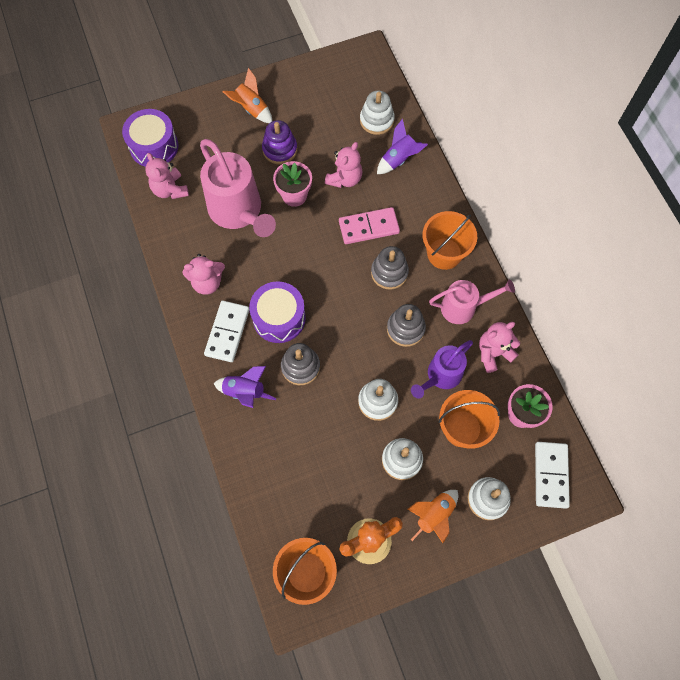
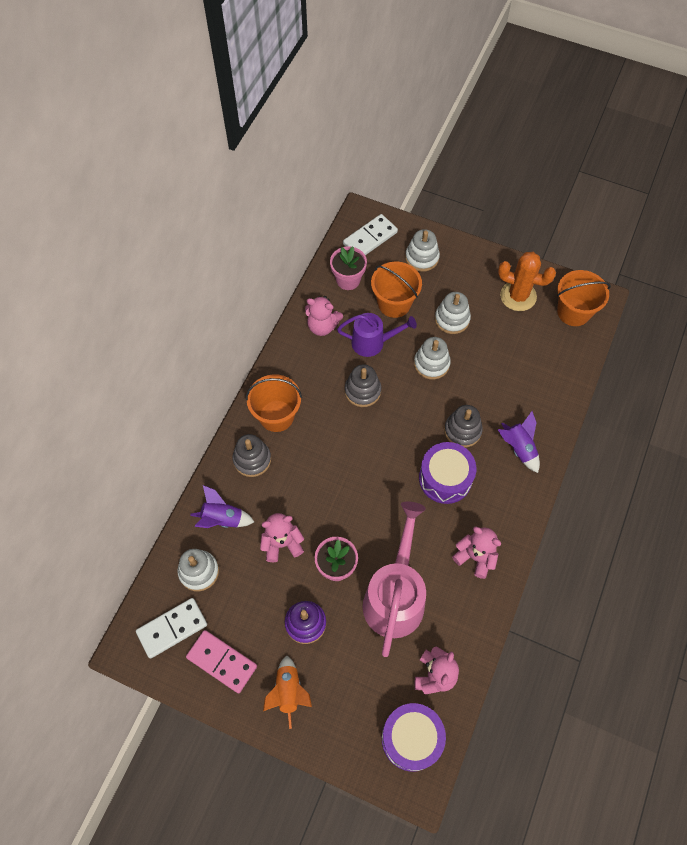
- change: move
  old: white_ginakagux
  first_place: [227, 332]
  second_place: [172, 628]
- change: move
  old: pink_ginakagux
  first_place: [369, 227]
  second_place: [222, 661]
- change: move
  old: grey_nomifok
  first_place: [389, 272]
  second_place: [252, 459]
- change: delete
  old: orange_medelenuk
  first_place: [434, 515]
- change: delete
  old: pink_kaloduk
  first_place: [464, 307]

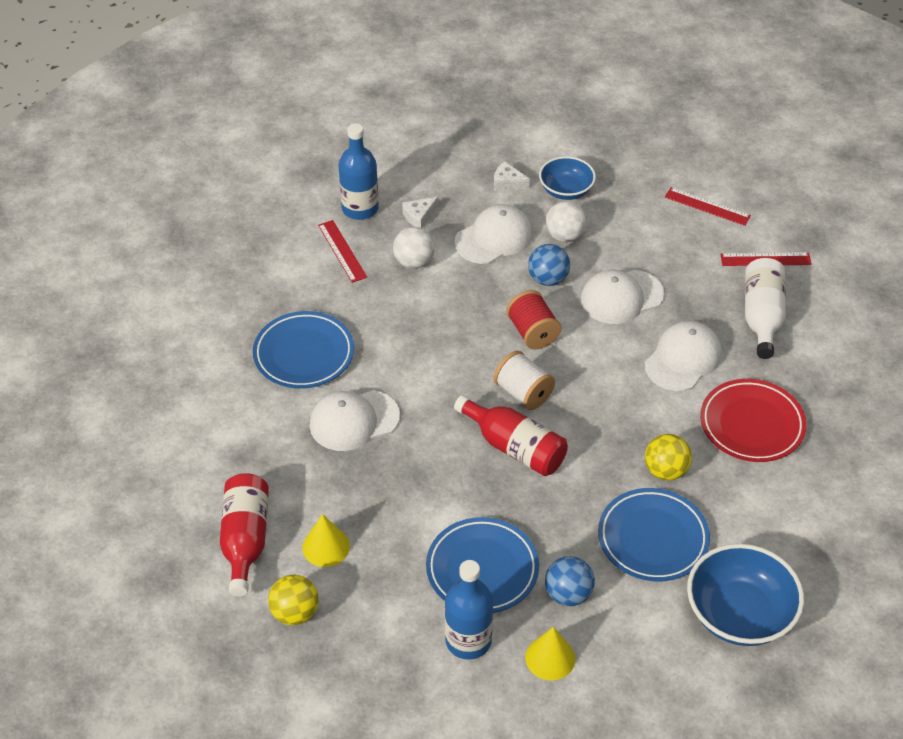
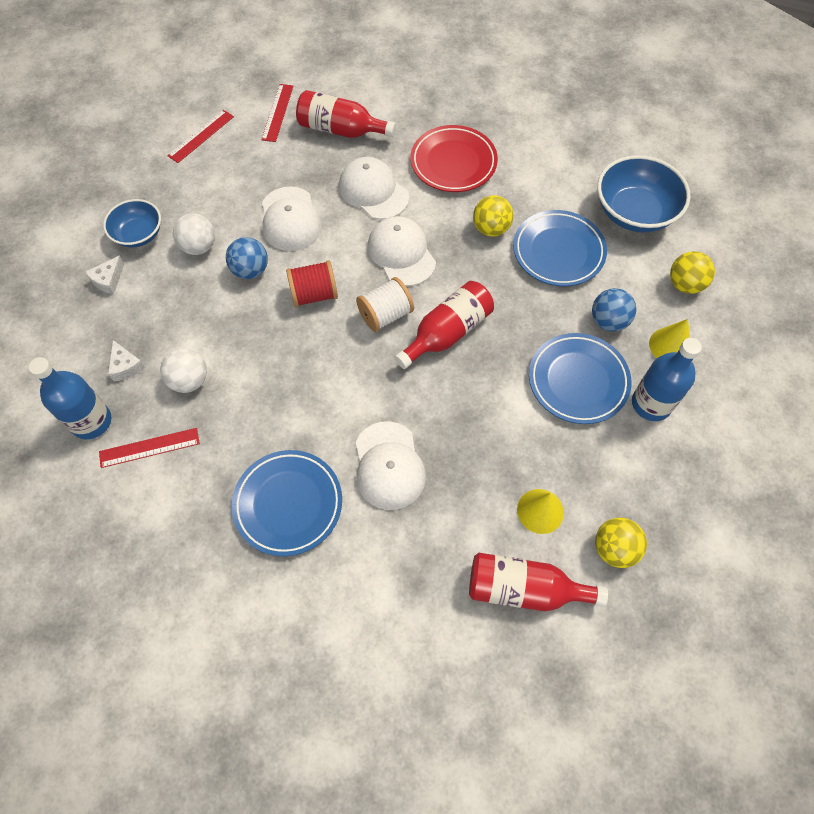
- change: recolor
  old: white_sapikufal
  new: red_sapikufal
  first_place: [762, 317]
  second_place: [341, 130]
- change: move
  old: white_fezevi
  first_place: [494, 238]
  second_place: [401, 253]
- change: insert
  new: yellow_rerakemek
  second_place: [685, 284]

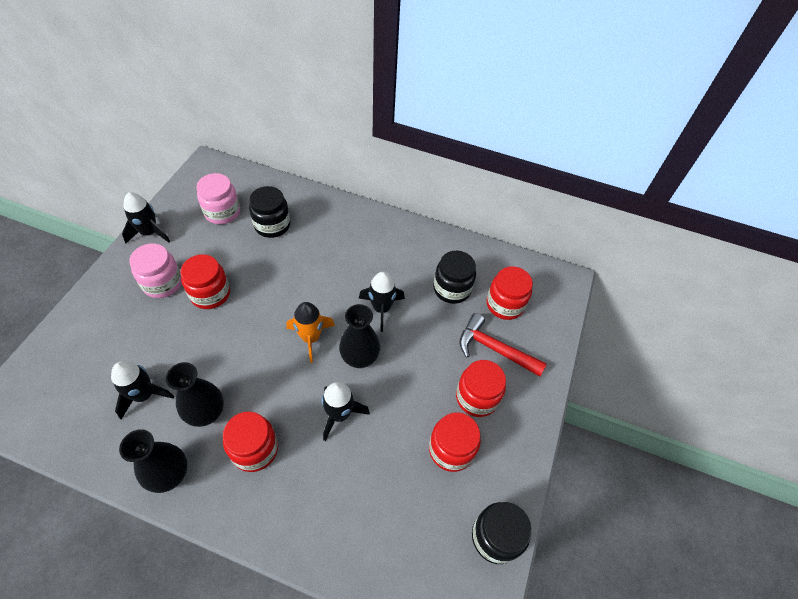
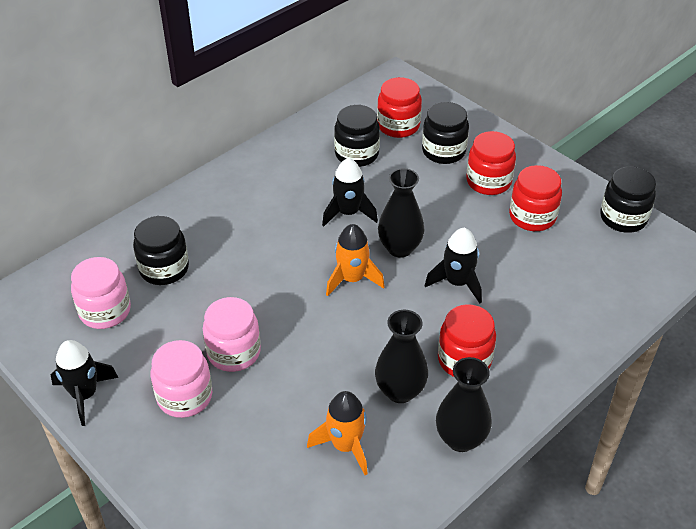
- change: recolor
  old: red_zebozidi
  new: pink_zebozidi
  first_place: [210, 294]
  second_place: [234, 352]
- change: recolor
  old: black_medelenuk
  new: orange_medelenuk
  first_place: [144, 395]
  second_place: [345, 445]
- change: replace
  old: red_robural
  new: black_zebozidi
  first_place: [494, 349]
  second_place: [443, 151]

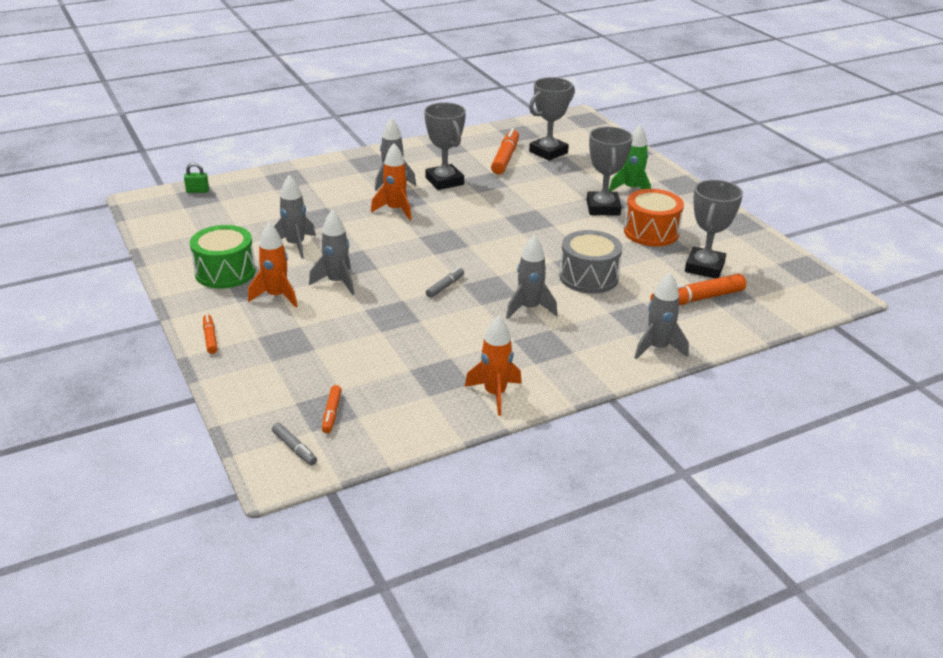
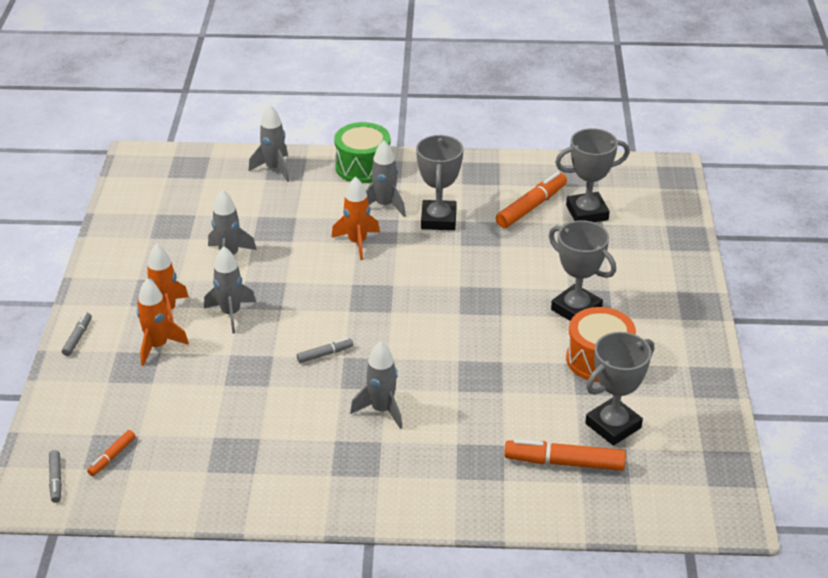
- change: recolor
  old: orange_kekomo
  new: grey_kekomo
  first_place: [210, 338]
  second_place: [78, 338]
- change: move
  old: orange_medelenuk
  first_place: [495, 394]
  second_place: [158, 346]
- change: move
  old: grey_medelenuk
  first_place: [658, 348]
  second_place: [274, 169]
- change: move
  old: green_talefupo
  first_place: [225, 272]
  second_place: [363, 167]
- change: rotate
  old: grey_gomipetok
  first_place: [603, 208]
  second_place: [576, 309]
  degrees: -75
- change: delete
  old: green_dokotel
  first_place: [197, 191]
- change: delete
  old: grey_talefupo
  first_place: [588, 277]
- change: delete
  old: green_medelenuk
  first_place: [631, 189]

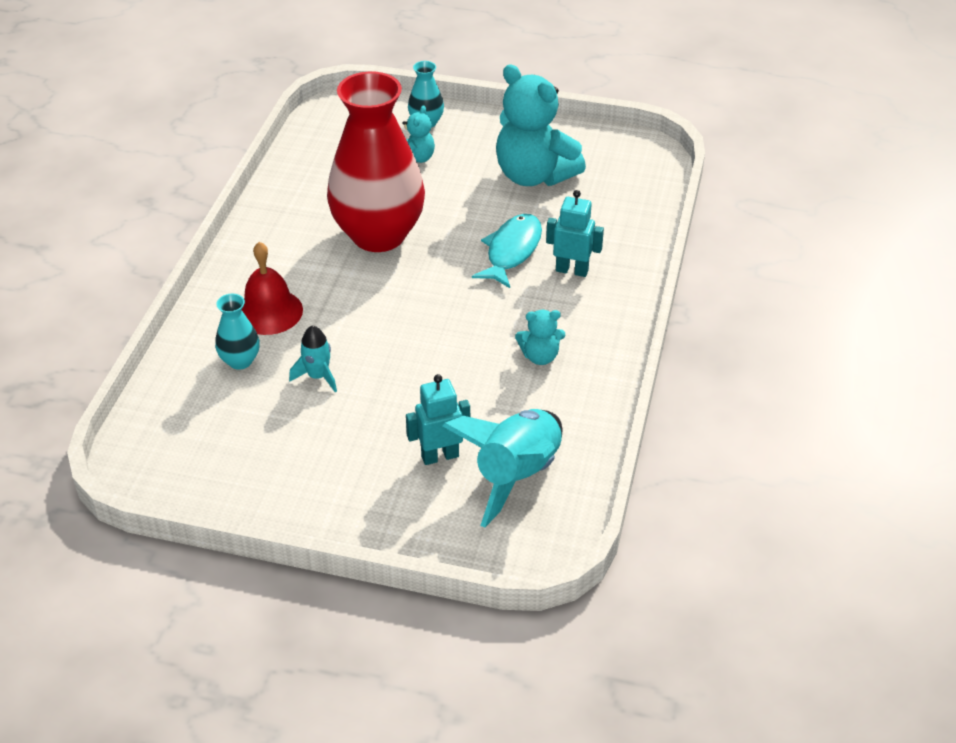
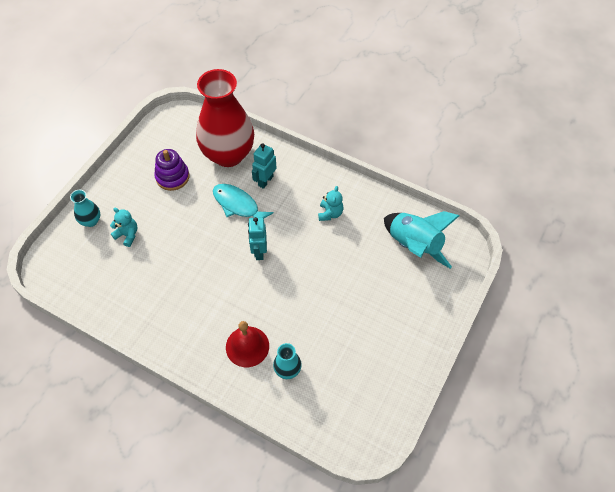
- change: replace
  old: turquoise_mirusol
  new: purple_nomifok
  first_place: [534, 175]
  second_place: [172, 177]
- change: move
  old: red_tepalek
  first_place: [378, 235]
  second_place: [228, 154]
- change: move
  old: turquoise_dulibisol
  first_place: [440, 456]
  second_place: [259, 251]
- change: delete
  old: turquoise_medelenuk
  first_place: [318, 376]

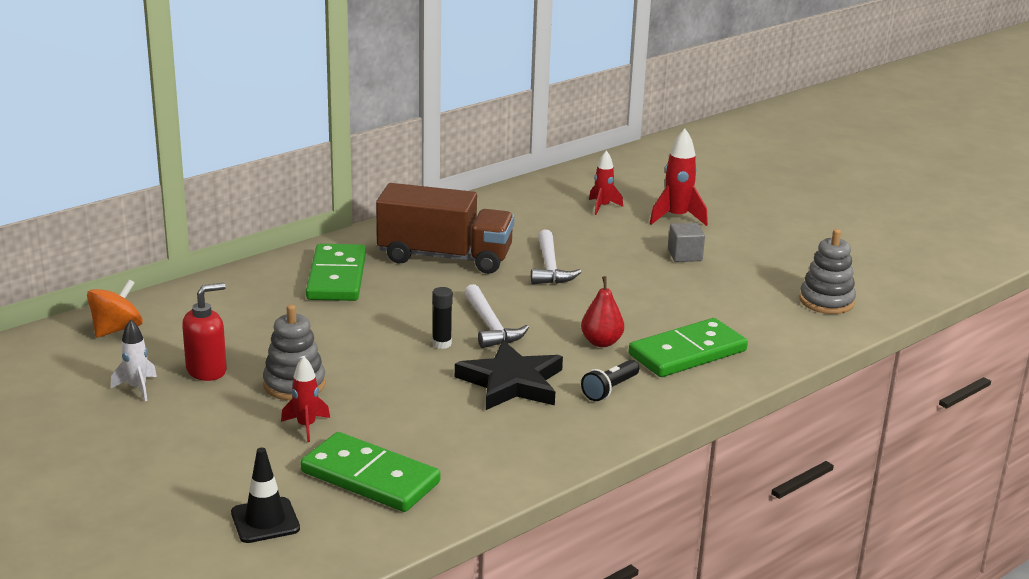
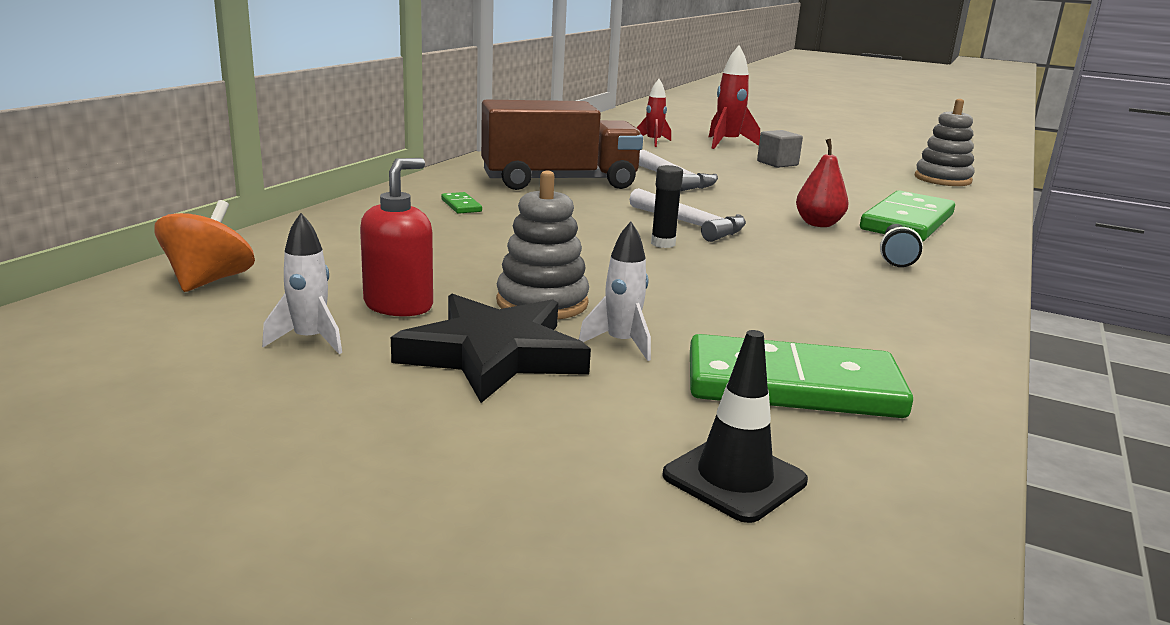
- change: move
  old: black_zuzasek
  first_place: [511, 382]
  second_place: [493, 355]
- change: resize
  old: green_ginakagux
  first_place: [336, 277]
  second_place: [461, 205]
  factor: 0.41
- change: recolor
  old: red_medelenuk
  new: white_medelenuk
  first_place: [306, 426]
  second_place: [621, 344]

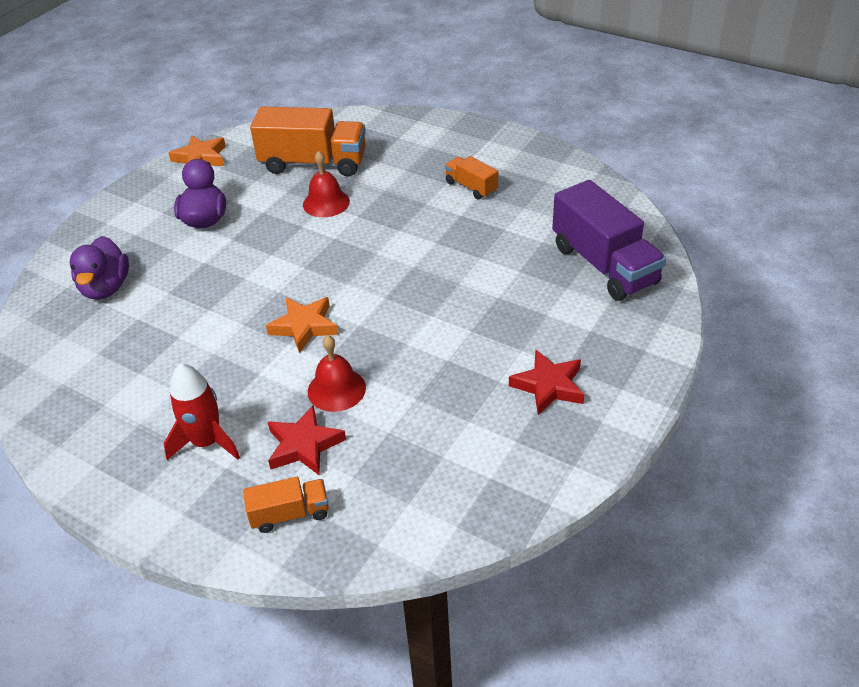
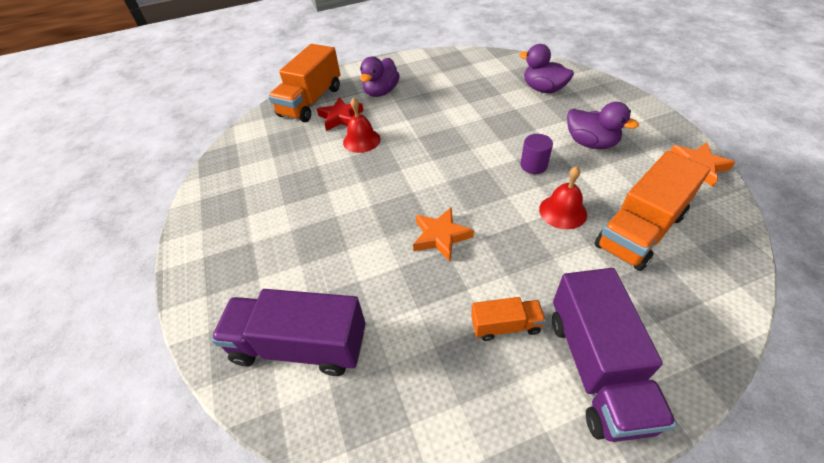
- change: resize
  old: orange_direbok
  first_place: [290, 514]
  second_place: [311, 101]
  factor: 1.98
- change: replace
  old: red_medelenuk
  new: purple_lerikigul
  first_place: [206, 442]
  second_place: [381, 92]
- change: move
  old: orange_zuzasek
  first_place: [304, 326]
  second_place: [440, 236]
- change: insert
  new: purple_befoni
  second_place: [533, 165]
- change: insert
  new: purple_direbok
  second_place: [596, 368]
- change: delete
  old: red_zuzasek
  first_place: [548, 386]

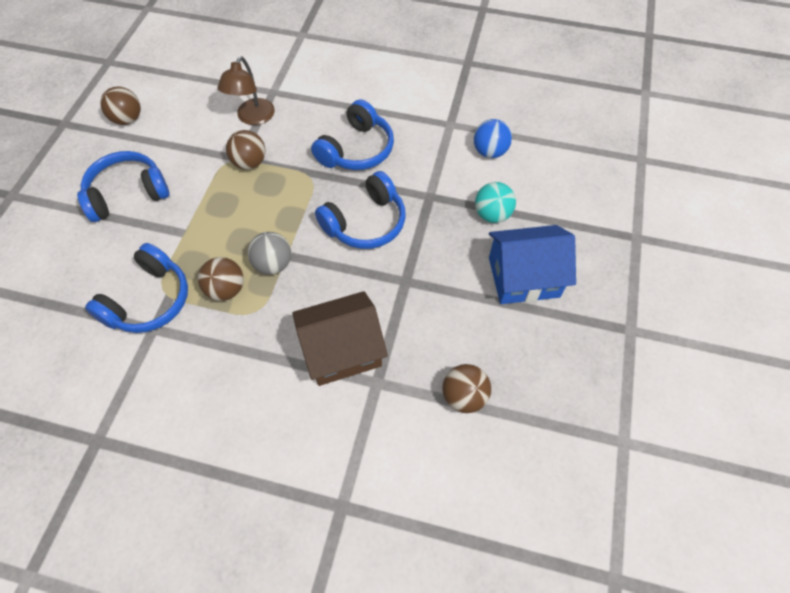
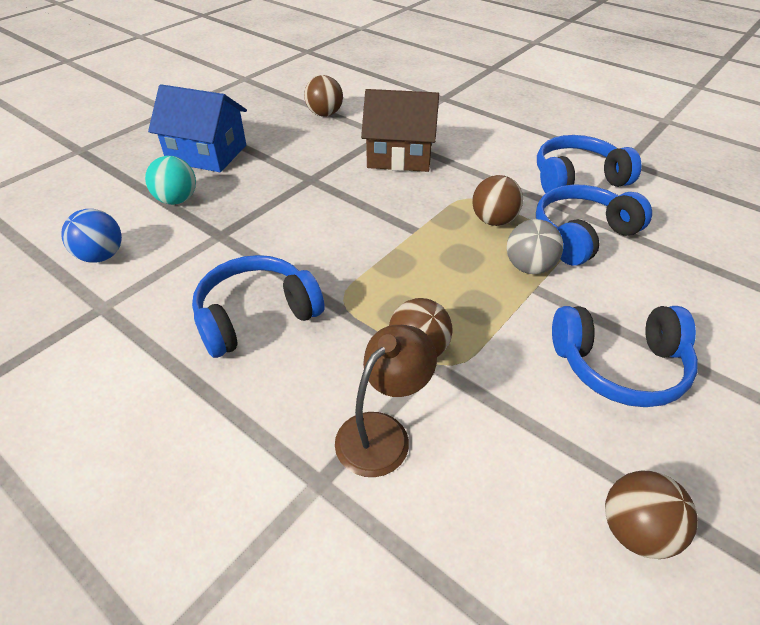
- change: move
  old: grey_rerakemek
  first_place: [273, 264]
  second_place: [529, 267]
- change: move
  old: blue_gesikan
  first_place: [365, 223]
  second_place: [577, 179]

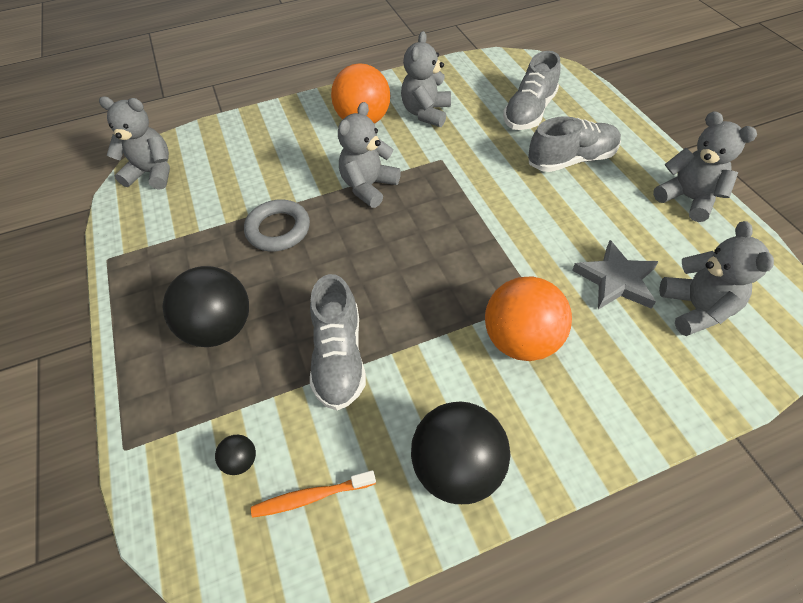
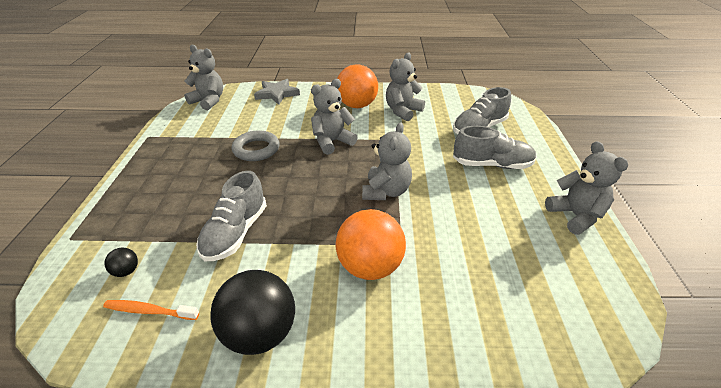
- change: move
  old: grey_zuzasek
  first_place: [616, 280]
  second_place: [277, 94]
- change: move
  old: grey_mirusol
  first_place: [696, 309]
  second_place: [386, 191]
- change: delete
  old: black_rerakemek
  first_place: [220, 328]

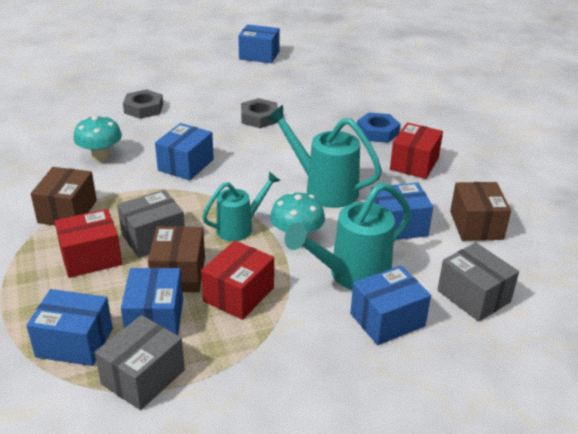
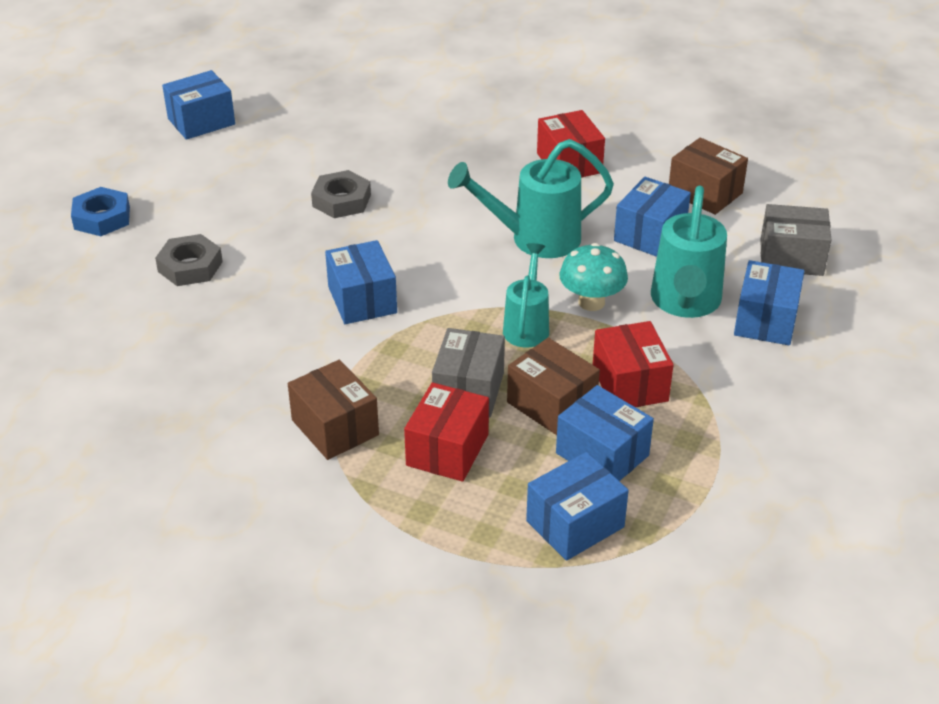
- change: move
  old: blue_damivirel
  first_place: [377, 132]
  second_place: [102, 218]
- change: delete
  old: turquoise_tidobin
  first_place: [101, 157]
- change: delete
  old: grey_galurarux
  first_place: [143, 377]

